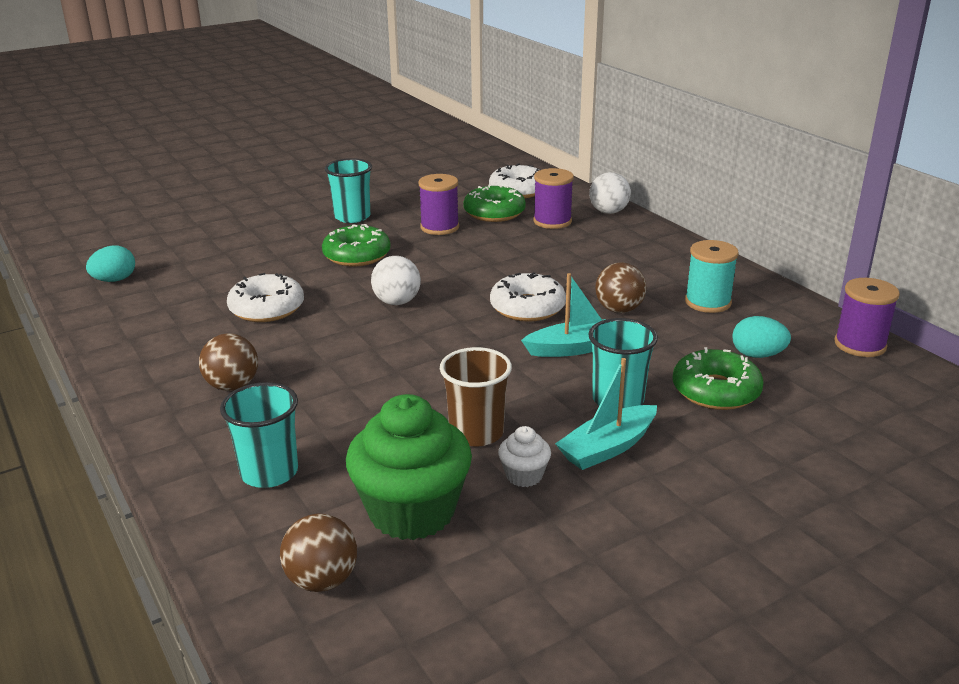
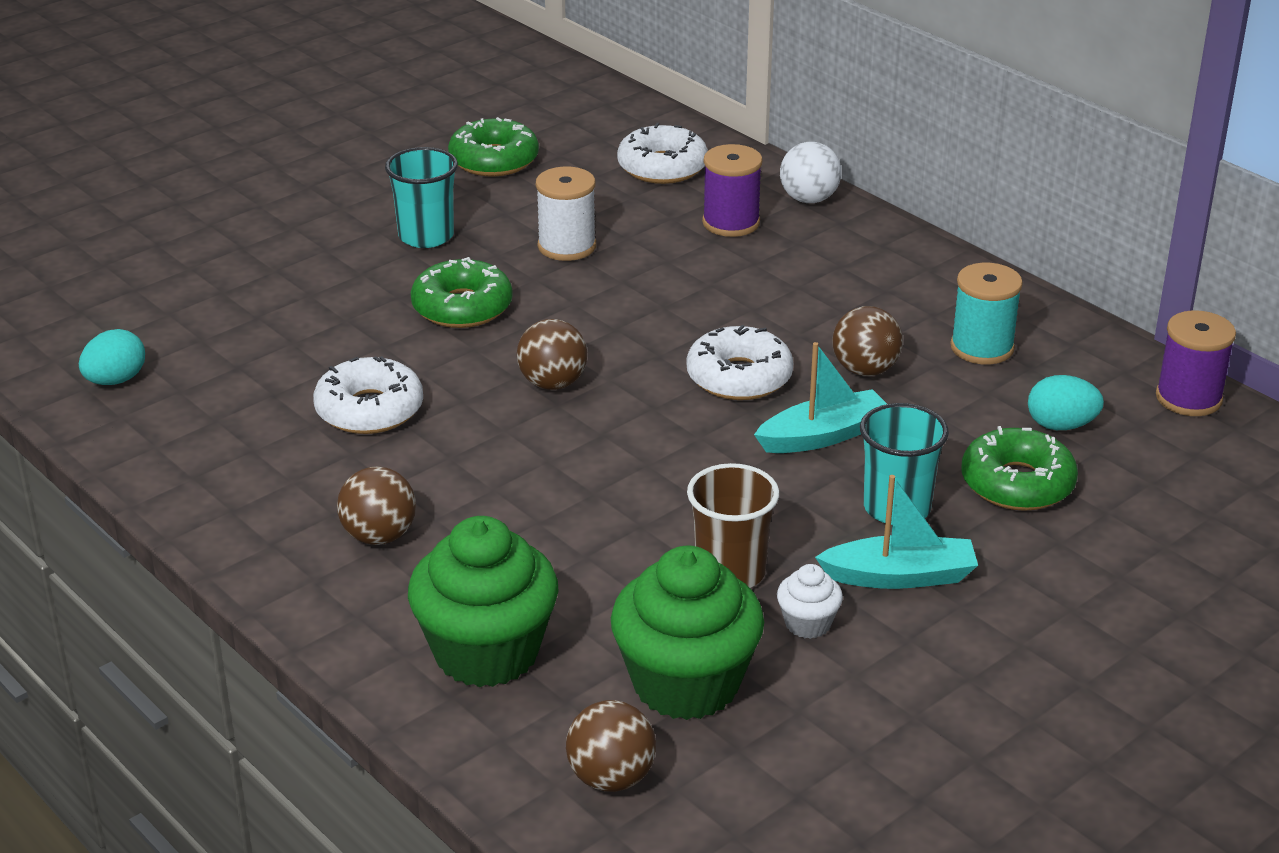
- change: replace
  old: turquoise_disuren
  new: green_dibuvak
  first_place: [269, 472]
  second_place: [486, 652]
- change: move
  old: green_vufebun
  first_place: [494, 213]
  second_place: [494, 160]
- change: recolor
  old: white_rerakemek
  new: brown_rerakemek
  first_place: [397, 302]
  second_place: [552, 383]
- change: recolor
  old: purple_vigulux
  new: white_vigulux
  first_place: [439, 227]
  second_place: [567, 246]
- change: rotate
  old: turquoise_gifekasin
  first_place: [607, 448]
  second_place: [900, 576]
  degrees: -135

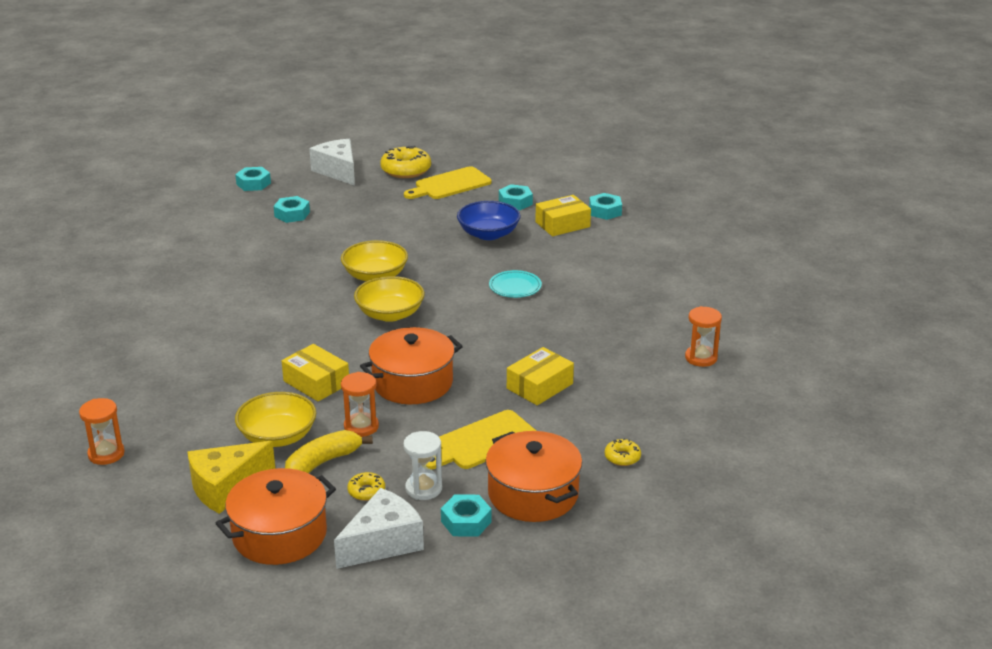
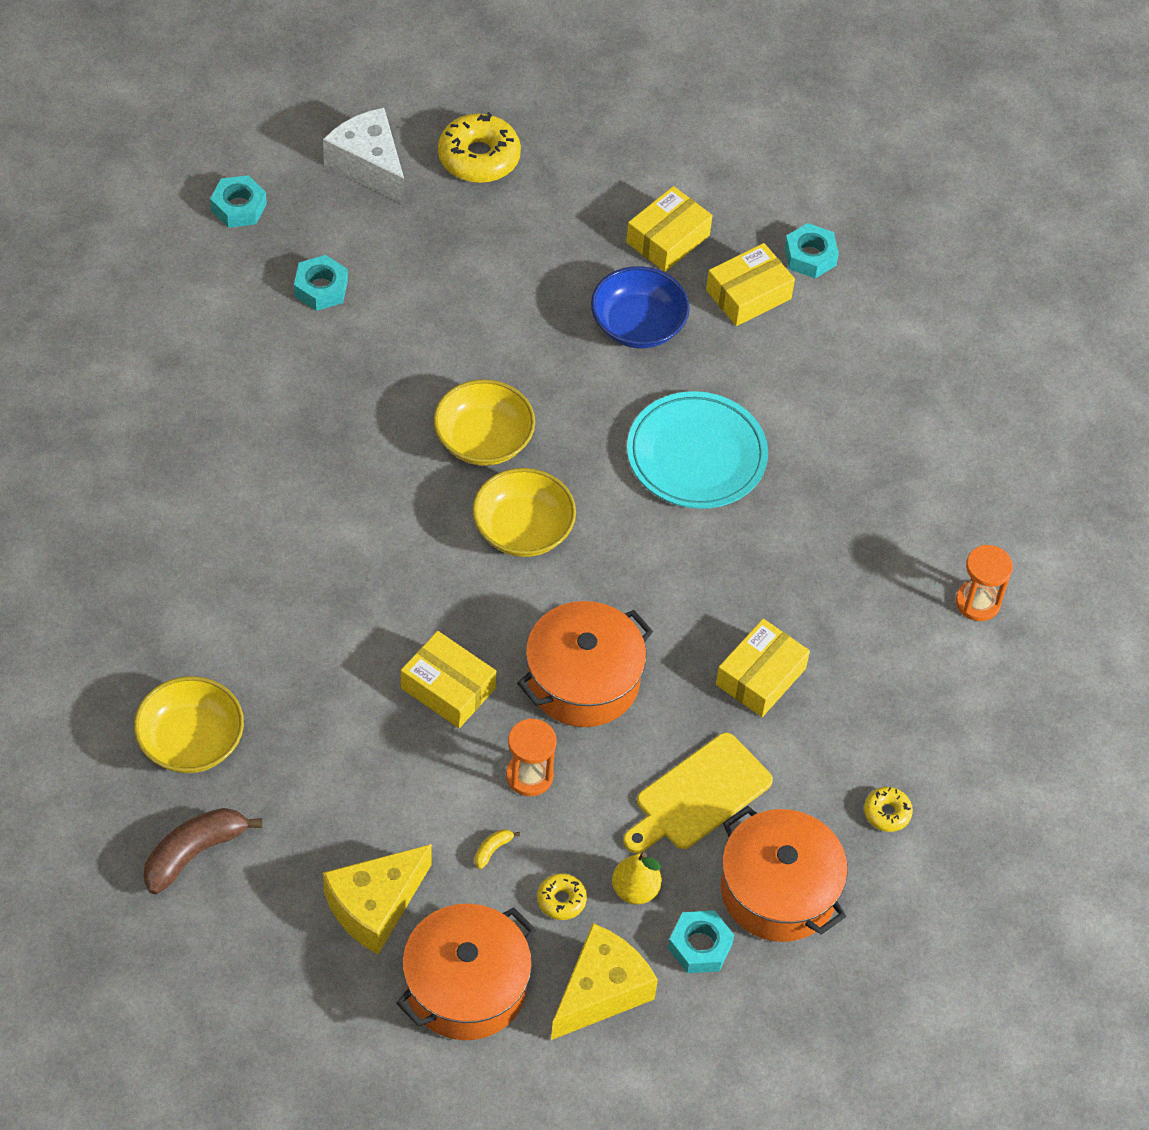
- change: move
  old: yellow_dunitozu
  first_place: [278, 436]
  second_place: [191, 741]
- change: replace
  old: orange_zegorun
  new: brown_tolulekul
  first_place: [106, 454]
  second_place: [194, 853]
- change: resize
  old: yellow_tolulekul
  first_place: [323, 462]
  second_place: [492, 850]
  factor: 0.43
- change: recolor
  old: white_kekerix
  new: yellow_kekerix
  first_place: [383, 543]
  second_place: [601, 991]
- change: replace
  old: white_zegorun
  new: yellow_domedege
  first_place: [423, 488]
  second_place: [635, 890]
- change: replace
  old: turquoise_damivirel
  new: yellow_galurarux
  first_place: [515, 202]
  second_place: [667, 239]
- change: resize
  old: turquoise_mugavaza
  first_place: [515, 287]
  second_place: [696, 455]
  factor: 1.8
- change: delete
  old: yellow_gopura
  first_place: [450, 184]

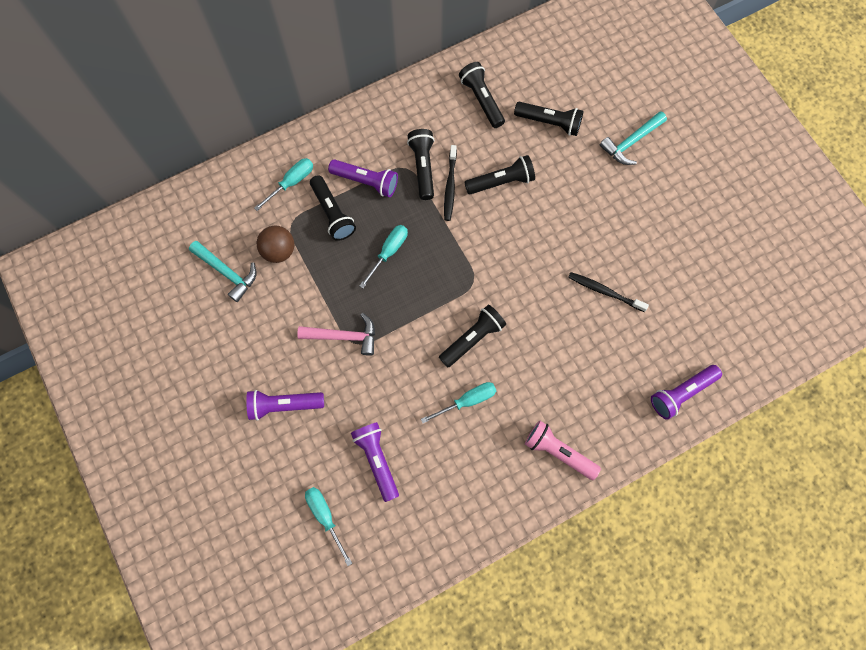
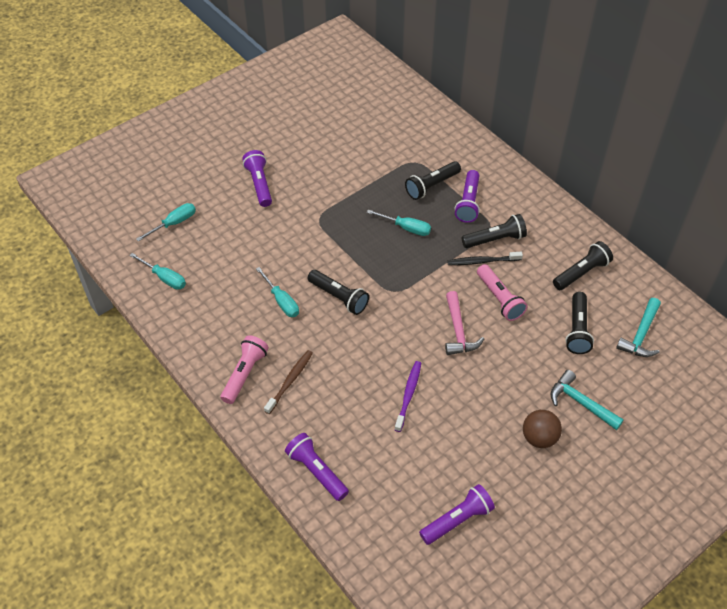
- change: move
  old: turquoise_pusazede
  first_place: [291, 182]
  second_place: [164, 278]
- change: insert
  new: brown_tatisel
  second_place: [290, 381]
- change: recolor
  old: black_tatisel
  new: purple_tatisel
  first_place: [604, 291]
  second_place: [408, 395]
- change: move
  old: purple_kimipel
  first_place: [377, 460]
  second_place: [457, 520]
- change: move
  old: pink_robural
  first_place: [344, 336]
  second_place: [458, 331]
- change: recolor
  old: black_kimipel
  new: pink_kimipel
  first_place: [501, 182]
  second_place: [499, 299]
- change: move
  old: brown_rerakemek
  first_place: [279, 251]
  second_place: [539, 438]
- change: move
  old: turquoise_robural
  first_place: [227, 272]
  second_place: [640, 335]

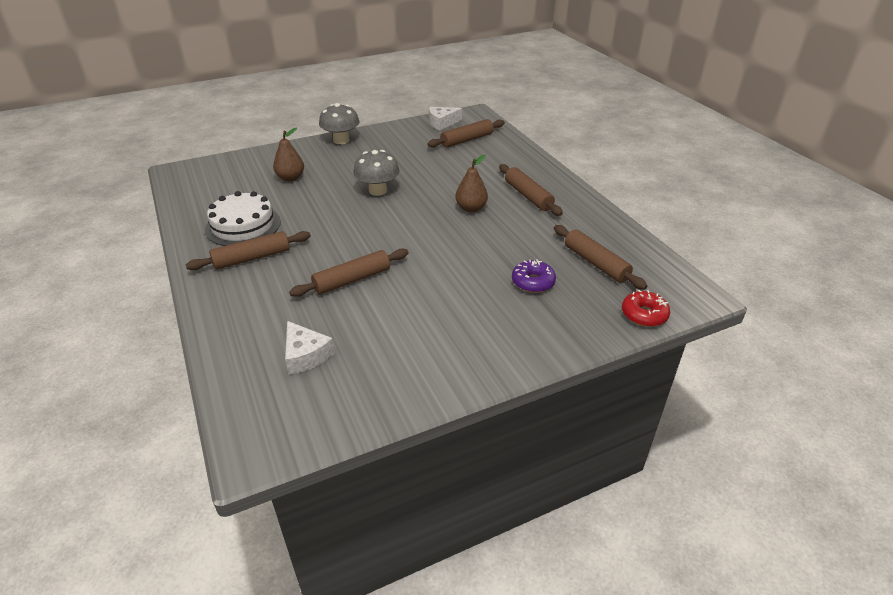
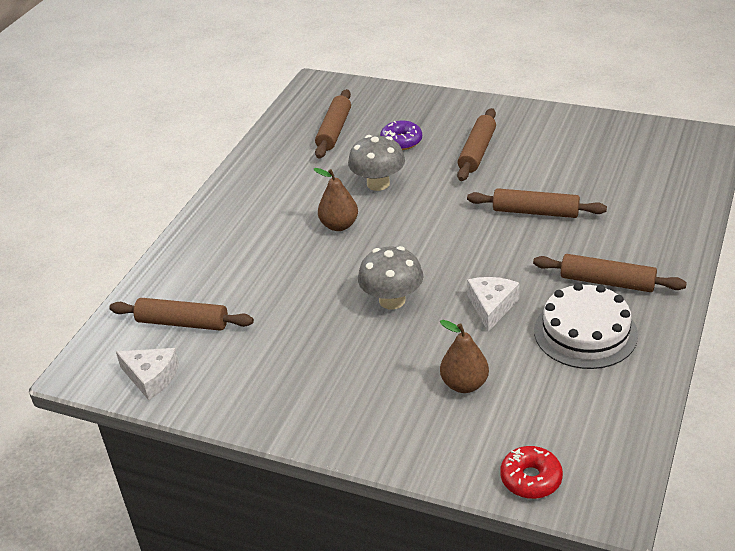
- change: move
  old: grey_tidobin
  first_place: [341, 140]
  second_place: [378, 184]
- change: move
  old: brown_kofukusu
  first_place: [528, 196]
  second_place: [477, 152]
- change: move
  old: white_kekerix
  first_place: [305, 355]
  second_place: [491, 307]
- change: move
  old: red_vufebun
  first_place: [644, 314]
  second_place: [531, 479]

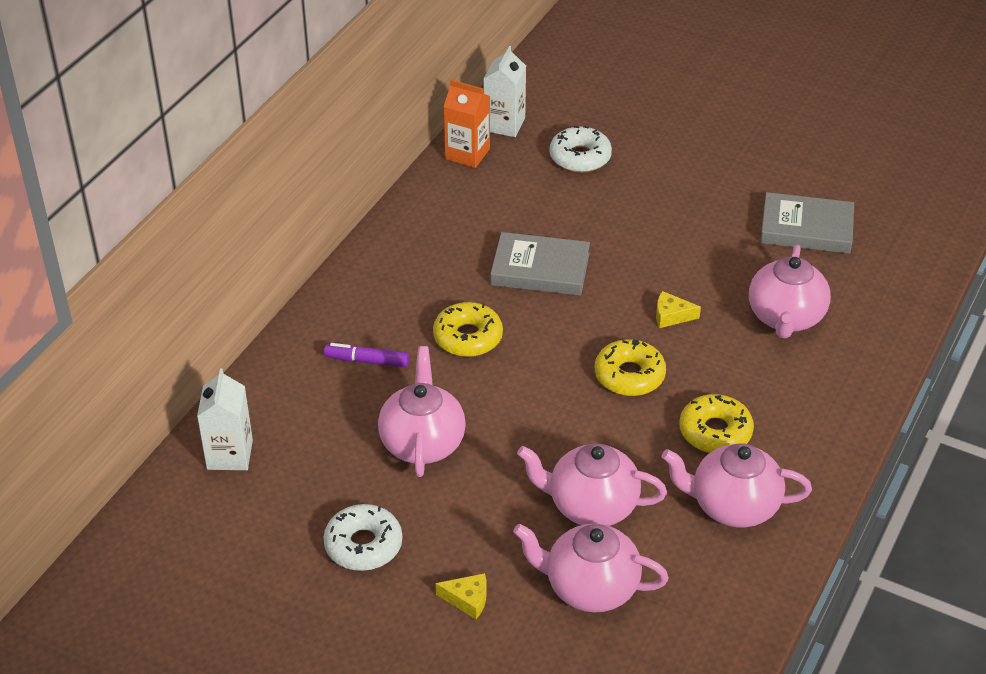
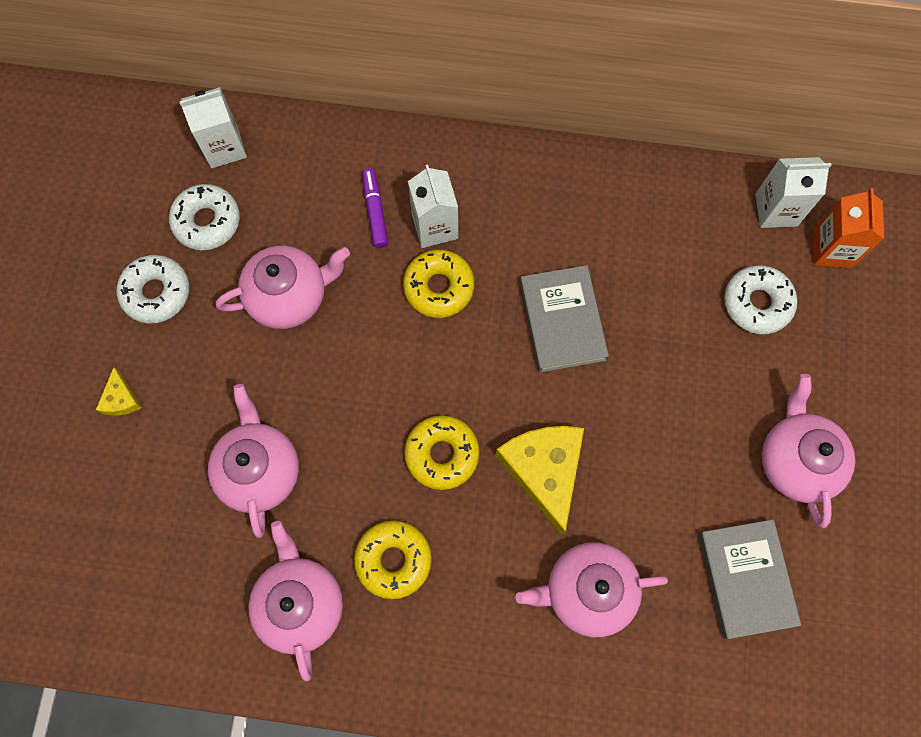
- change: insert
  new: white_vufebun
  second_place: [207, 221]
- change: insert
  new: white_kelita
  second_place: [435, 226]
- change: resize
  old: yellow_kekerix
  first_place: [671, 316]
  second_place: [544, 470]
  factor: 2.17
- change: move
  old: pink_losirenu
  first_place: [590, 588]
  second_place: [796, 460]
- change: move
  old: orange_kelita
  first_place: [467, 154]
  second_place: [832, 249]

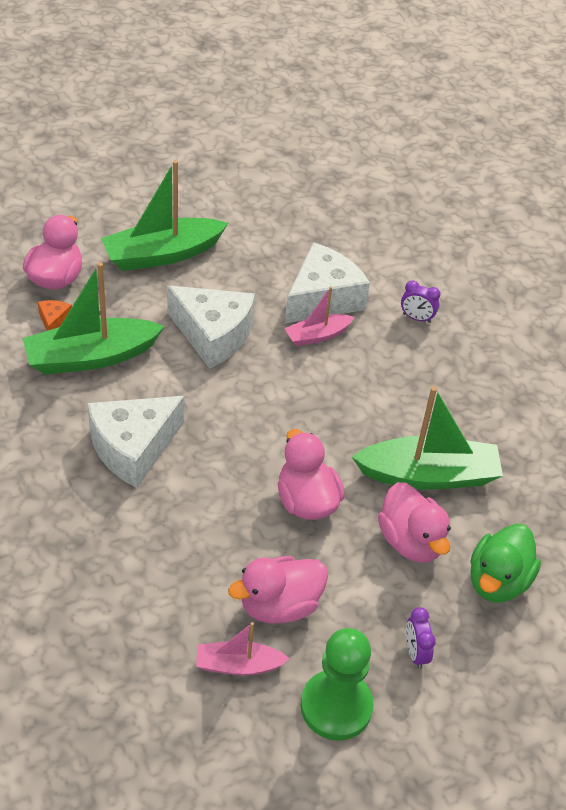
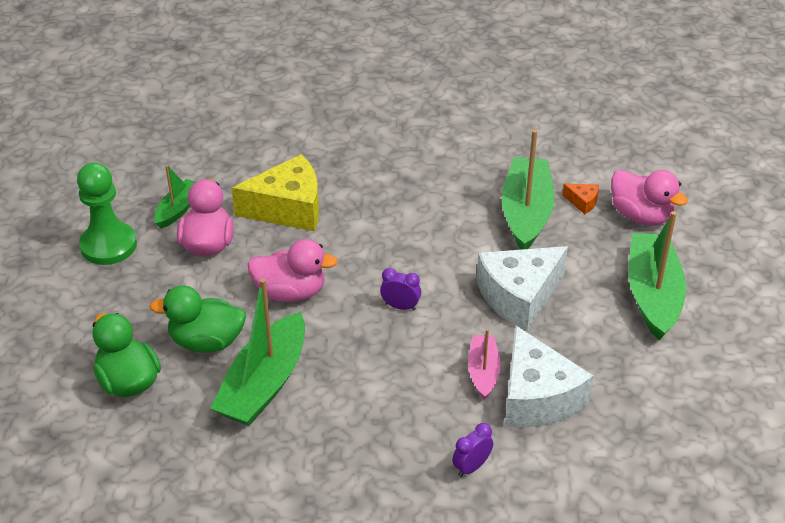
- change: recolor
  old: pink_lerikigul
  new: green_lerikigul
  first_place: [411, 541]
  second_place: [206, 342]
- change: recolor
  old: pink_gifekasin
  new: green_gifekasin
  first_place: [238, 665]
  second_place: [178, 209]
- change: insert
  new: yellow_kekerix
  second_place: [288, 208]
- change: move
  old: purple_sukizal
  first_place: [415, 653]
  second_place: [400, 306]
- change: delete
  old: white_kekerix
  first_place: [133, 448]

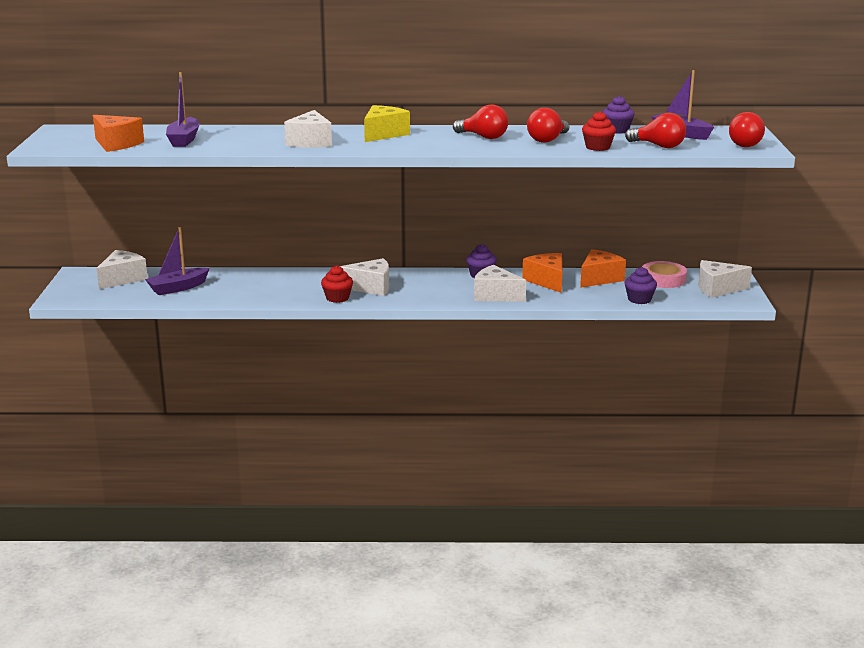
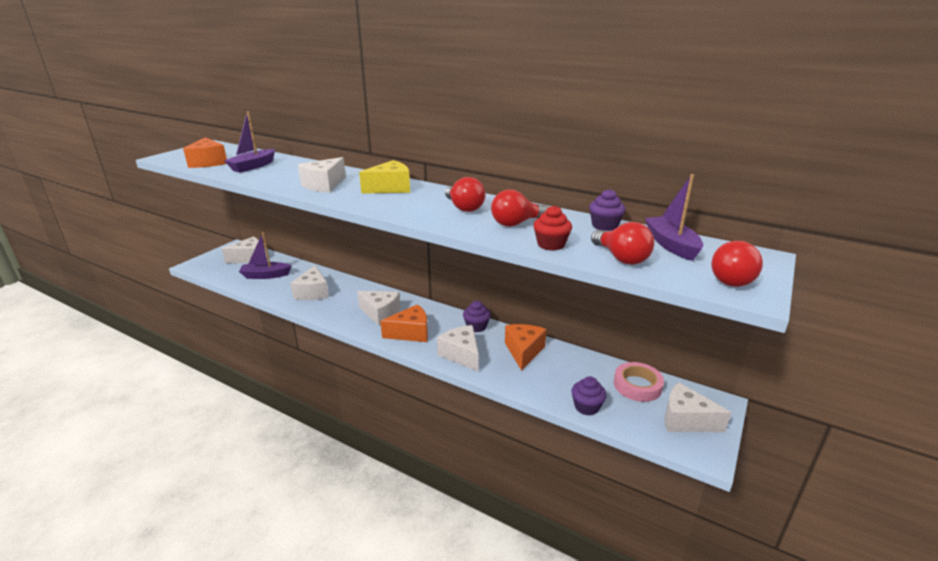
- change: insert
  new: white_kekerix
  second_place: [313, 292]
- change: move
  old: orange_kekerix
  first_place: [599, 278]
  second_place: [411, 333]
- change: delete
  old: red_dibuvak
  first_place: [337, 298]

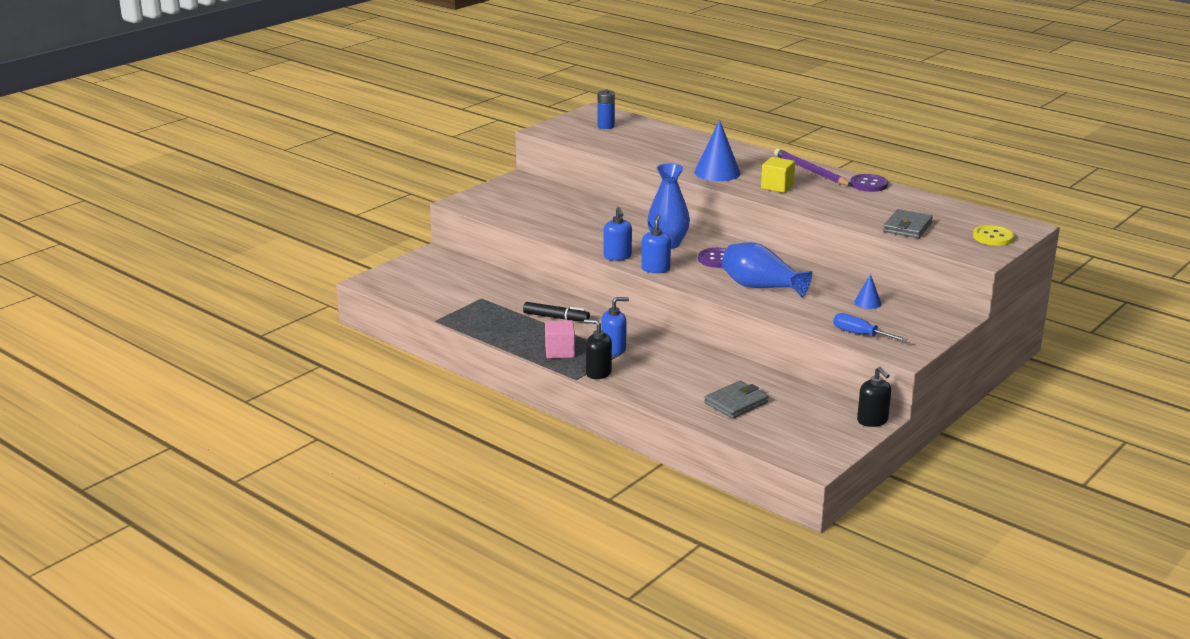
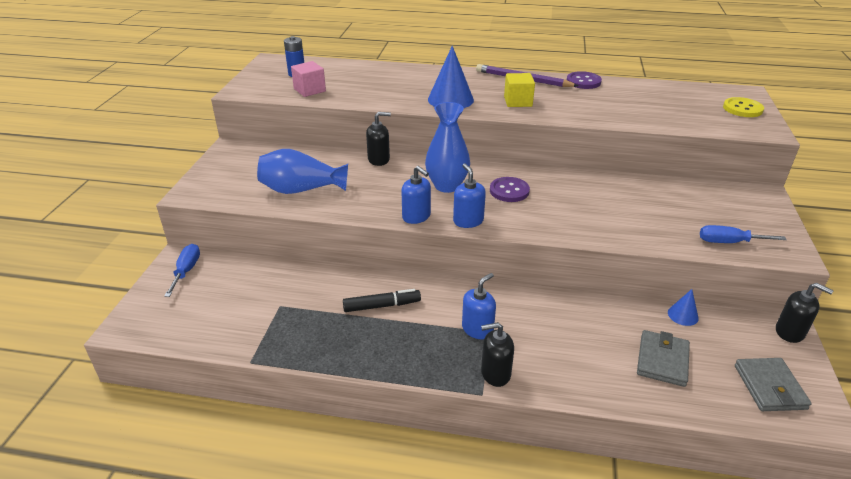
- change: insert
  new: blue_pusazede
  second_place: [186, 271]
- change: move
  old: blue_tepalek
  first_place: [761, 287]
  second_place: [301, 189]
- change: move
  old: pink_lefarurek
  first_place: [560, 351]
  second_place: [309, 90]
- change: insert
  new: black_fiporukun
  second_place: [379, 159]
- change: move
  old: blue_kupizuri
  first_place: [867, 303]
  second_place: [683, 315]
- change: move
  old: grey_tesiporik
  first_place: [907, 227]
  second_place: [769, 387]

